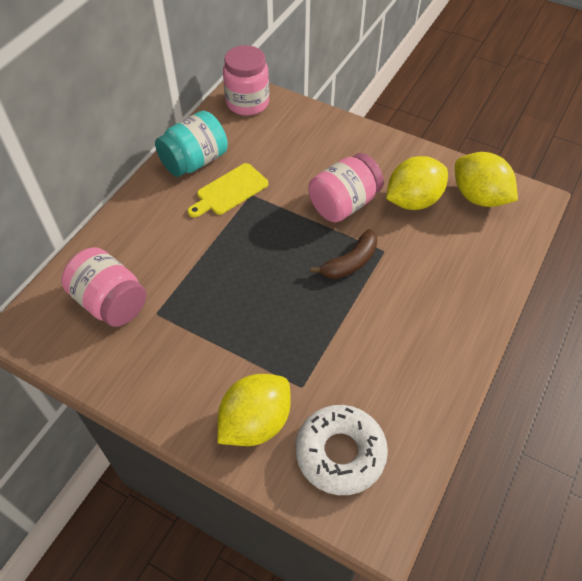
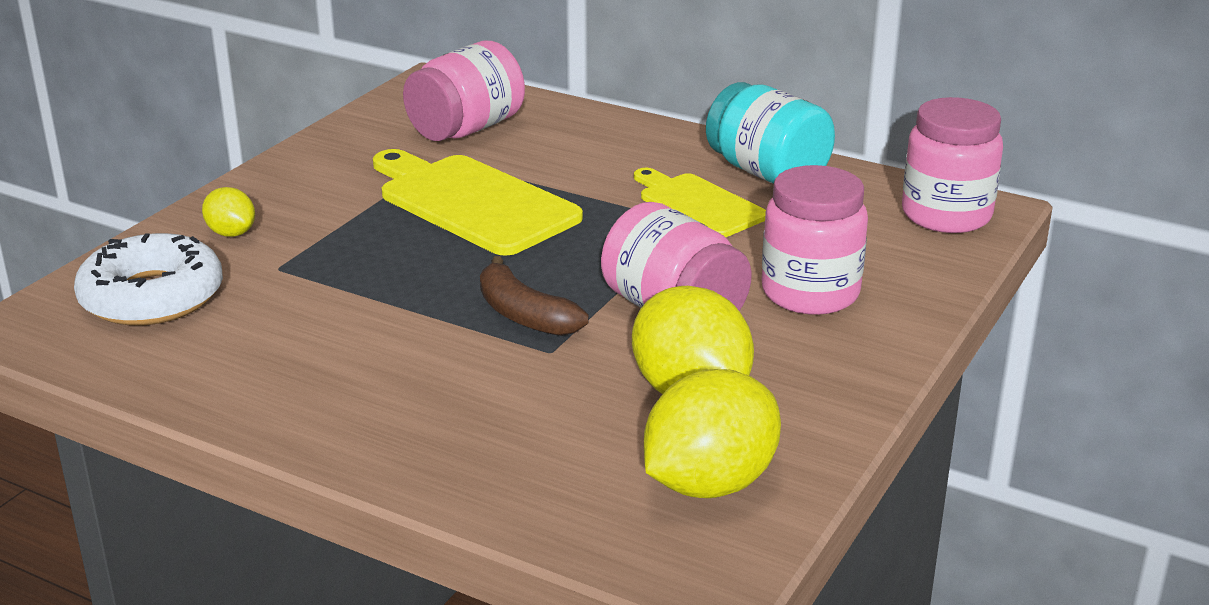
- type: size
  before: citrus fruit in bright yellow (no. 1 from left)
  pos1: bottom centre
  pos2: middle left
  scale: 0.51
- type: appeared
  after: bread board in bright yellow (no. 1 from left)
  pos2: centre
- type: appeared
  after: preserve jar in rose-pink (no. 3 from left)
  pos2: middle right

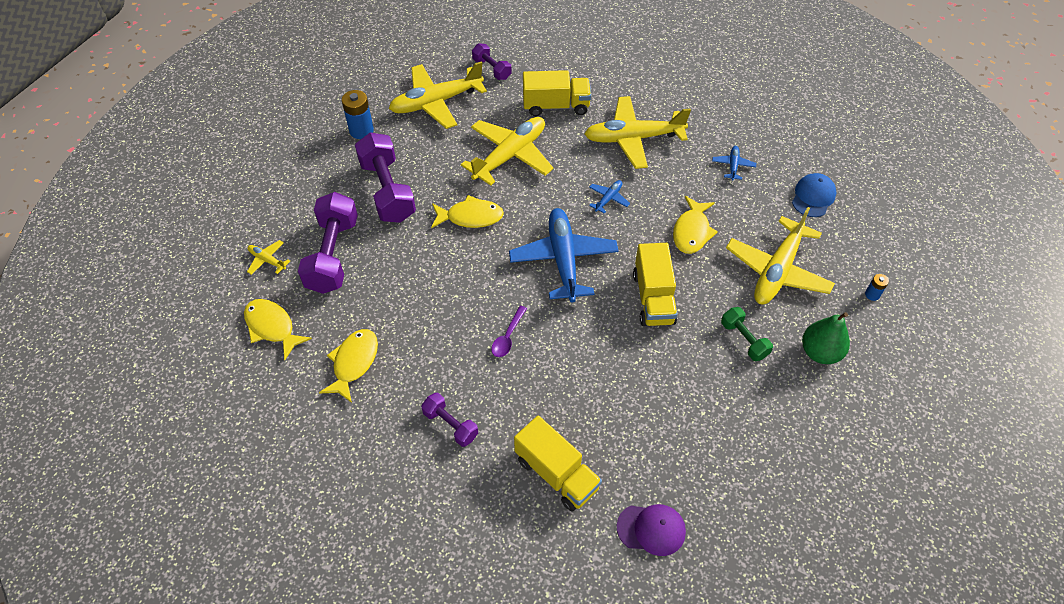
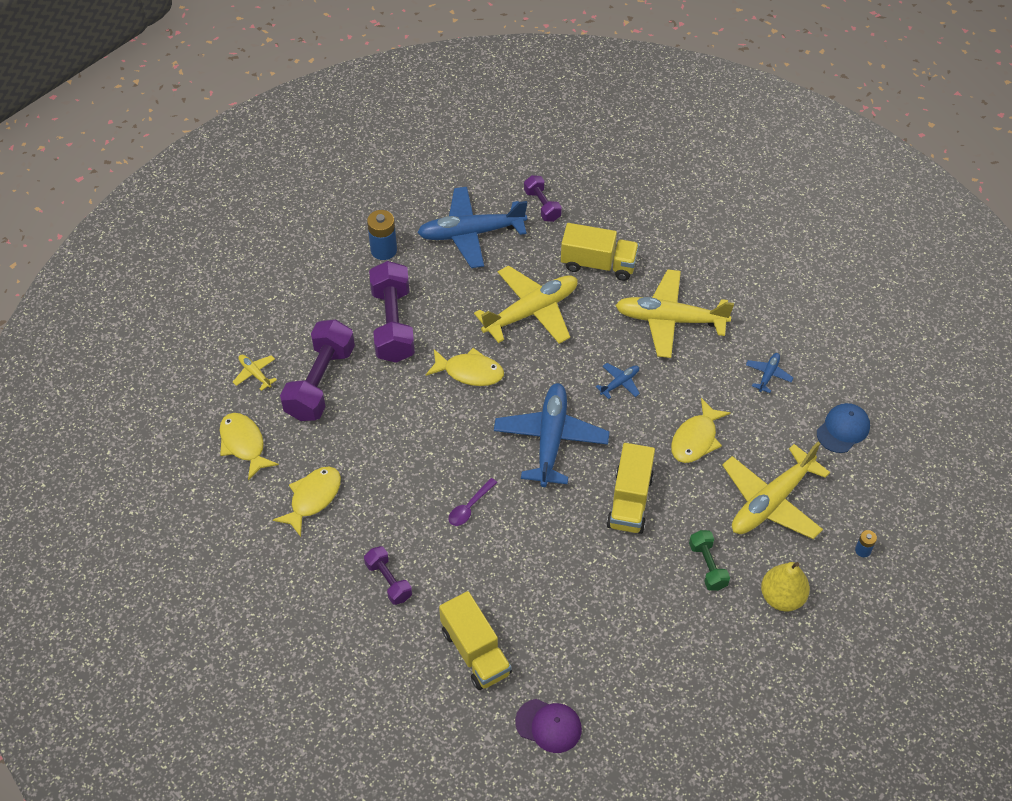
- type: colour
  before: aeroplane in bright yellow (no. 2 from left)
  after: aeroplane in cobalt (no. 1 from left)
  pos1: top centre
  pos2: top centre
- type: colour
  before: pear in emerald
  after: pear in bright yellow
  pos1: middle right
  pos2: bottom right

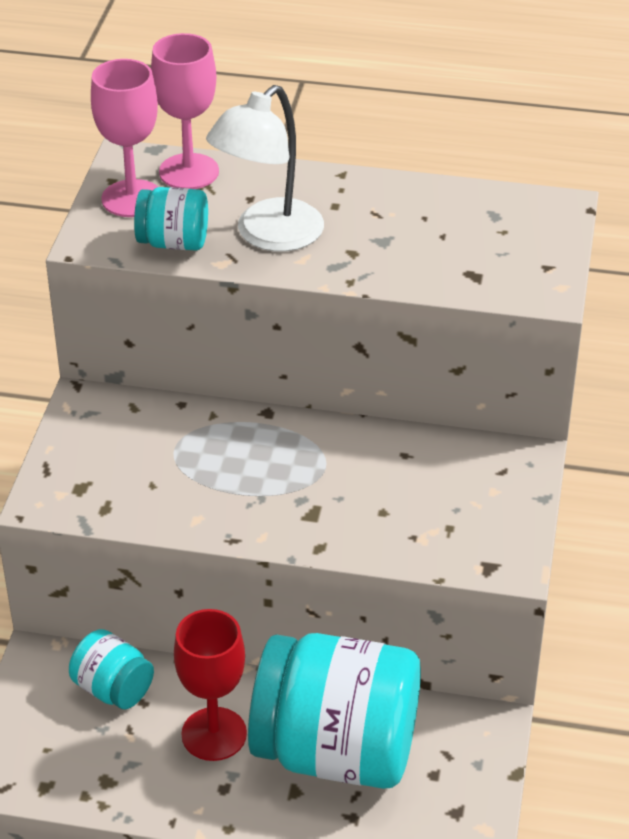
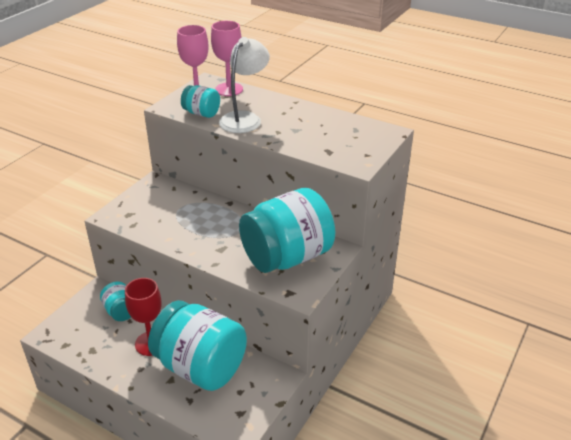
- type: spun
  before: lamp in snow-white
  pos1: top centre
  pos2: top centre
  turn: 150
- type: appeared
  after: preserve jar in turquoise (no. 4 from left)
  pos2: centre

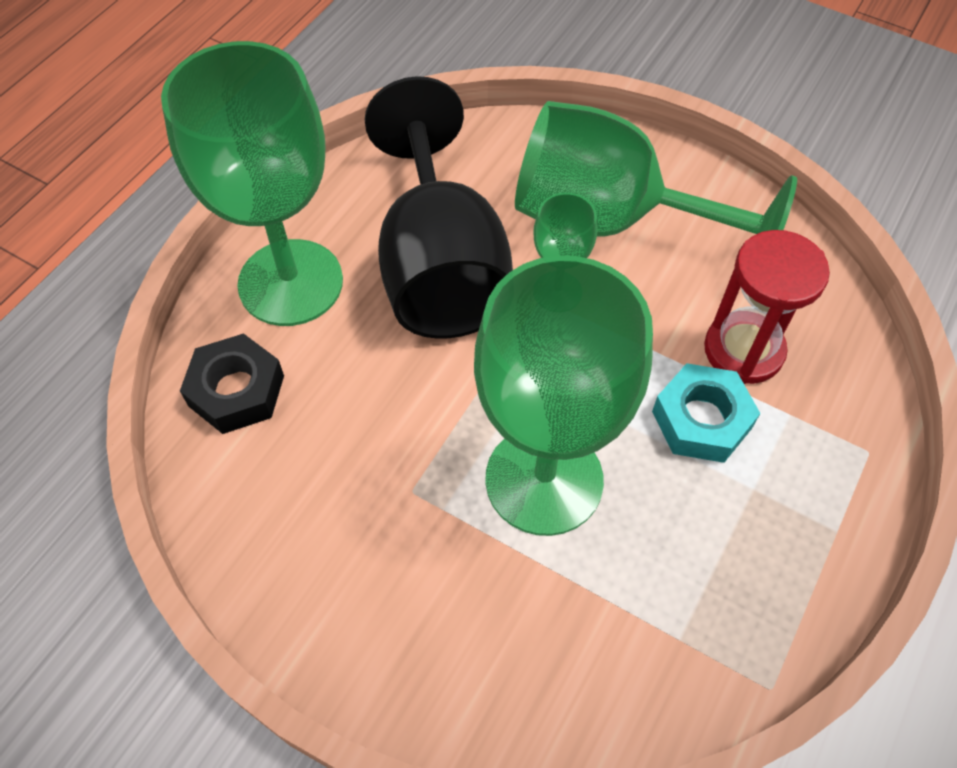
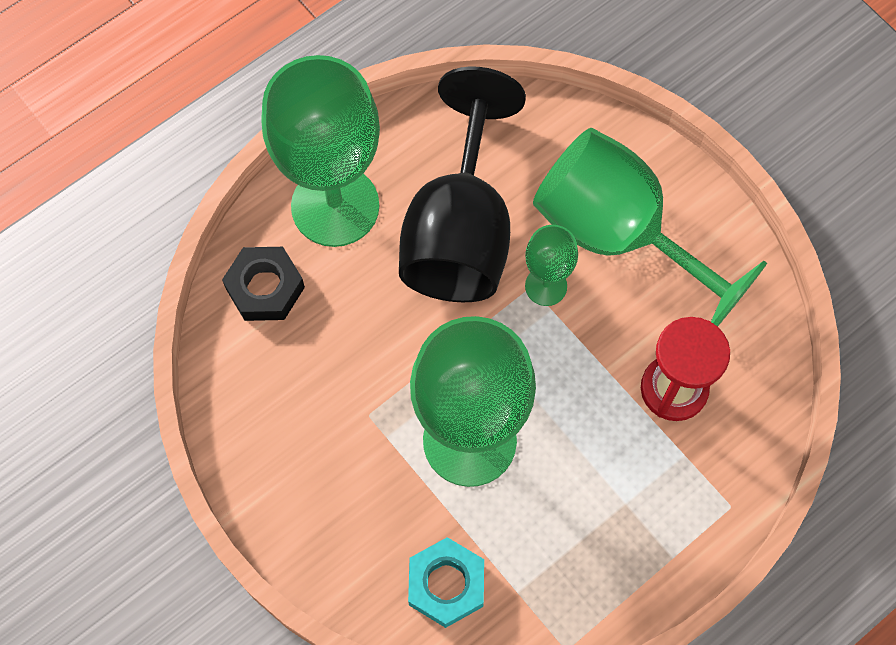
- type: relocated
  before: hex nut in turquoise
  pos1: middle right
  pos2: bottom centre

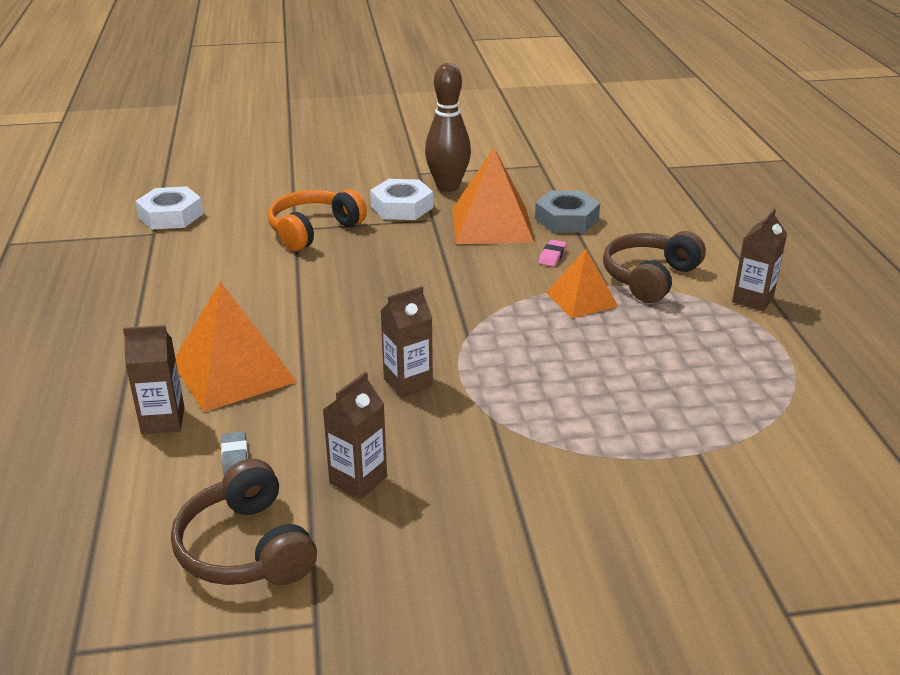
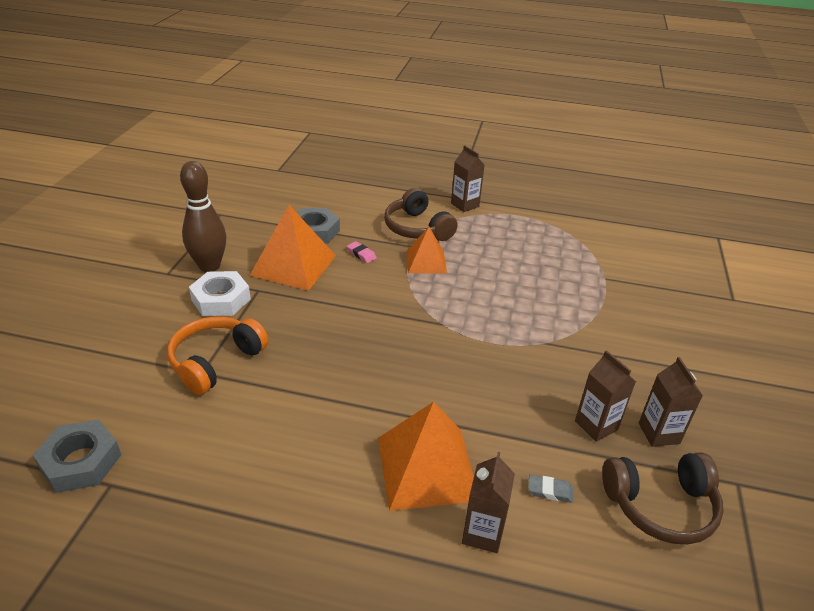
- type: colour
  before: hex nut in snow-white (no. 1 from left)
  after: hex nut in gray (no. 1 from left)
  pos1: top left
  pos2: bottom left
- type: spun
  before: headset in bright orange
  pos1: top centre
  pos2: middle left
  turn: 60
- type: relocated
  before: juice carton in russet (no. 3 from left in the first image)
  after: juice carton in russet (no. 4 from left)
  pos1: centre
  pos2: middle right

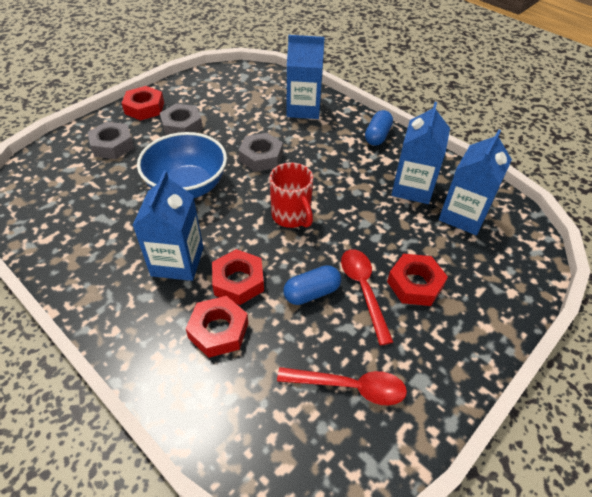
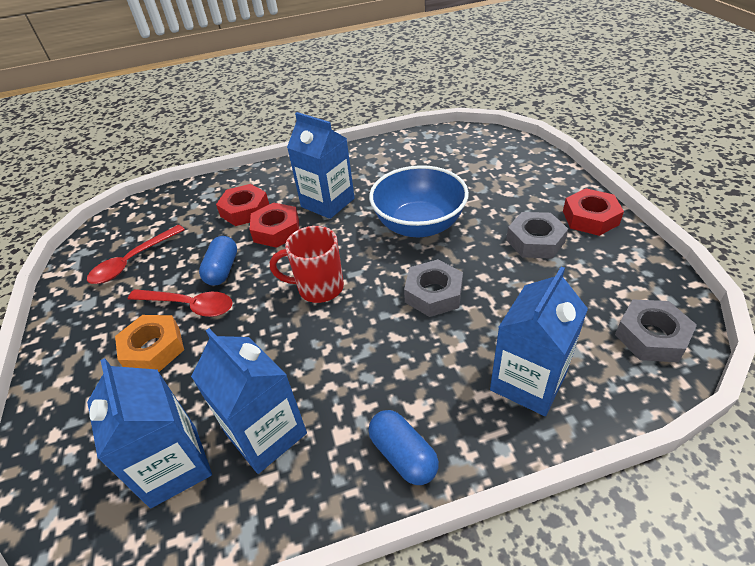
- type: relocated
  before: hex nut in gray (no. 1 from left in the first image)
  after: hex nut in gray (no. 3 from left)
  pos1: top left
  pos2: middle right
- type: colour
  before: hex nut in red (no. 4 from left)
  after: hex nut in bright orange
  pos1: middle right
  pos2: middle left

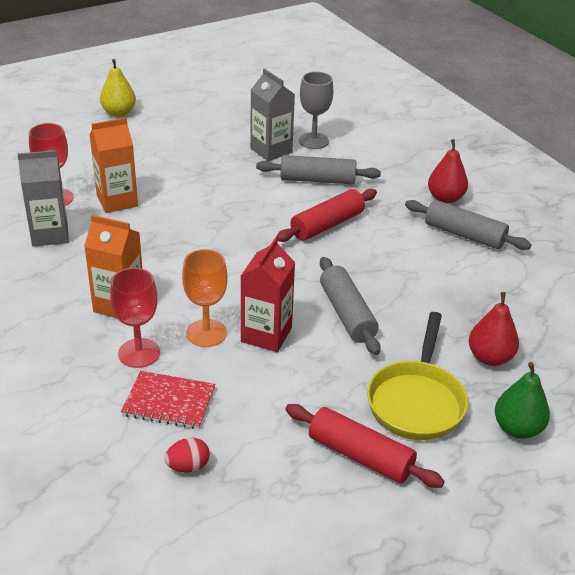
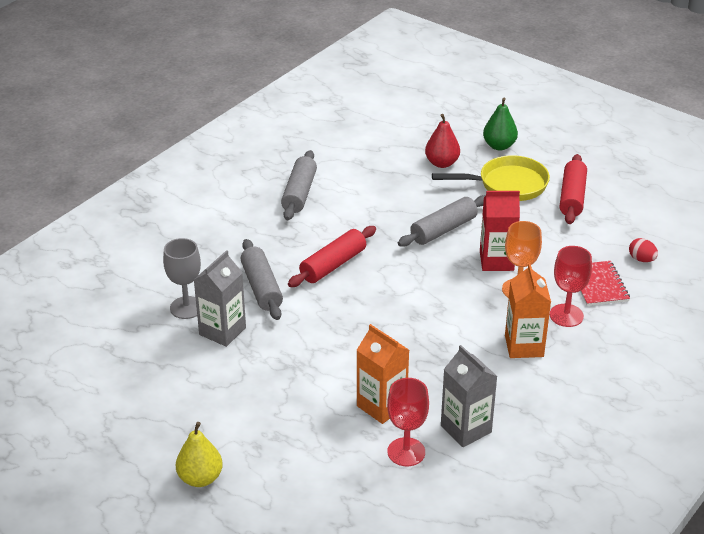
- type: spun
  before: dough roller in red (no. 1 from left)
  pos1: centre
  pos2: centre
  turn: -75
- type: missing
  before: pear in red (no. 1 from left)
  pos1: top right

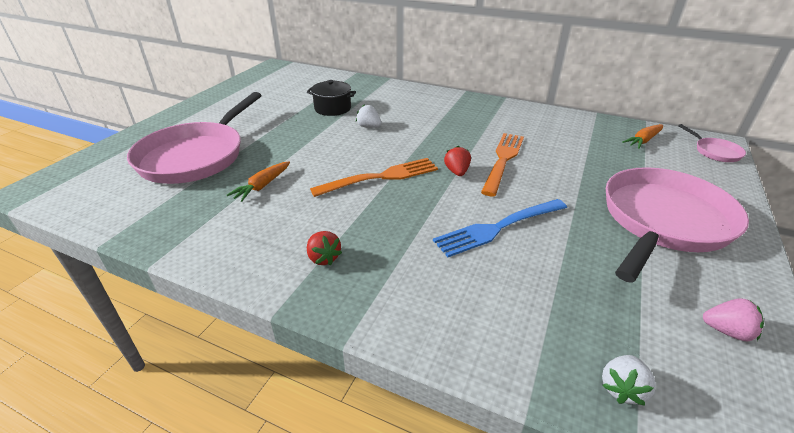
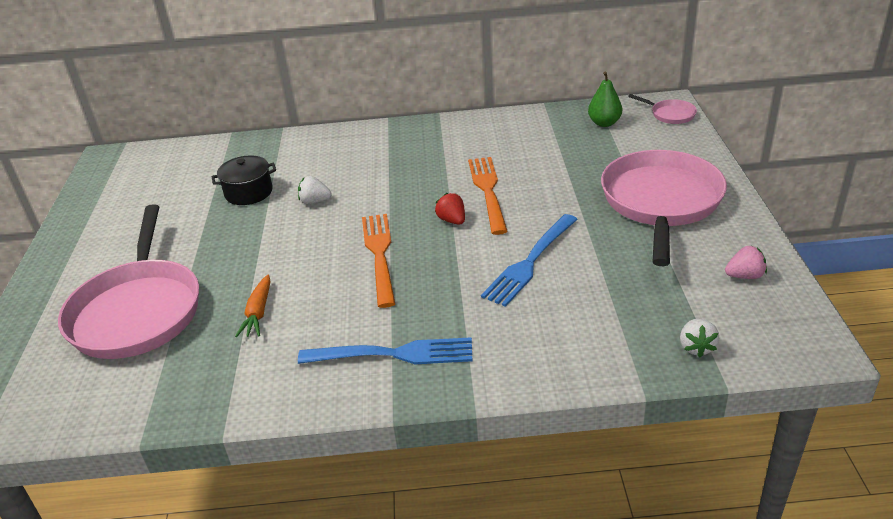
- type: exchanged
  before: berry in red (no. 1 from left)
  after: fork in cobalt (no. 1 from left)
  pos1: centre
  pos2: bottom centre
- type: spun
  before: fork in bright orange (no. 1 from left)
  pos1: centre
  pos2: centre
  turn: -45
- type: exchanged
  before: carrot in bright orange (no. 2 from left)
  after: pear in emerald
  pos1: top right
  pos2: top right

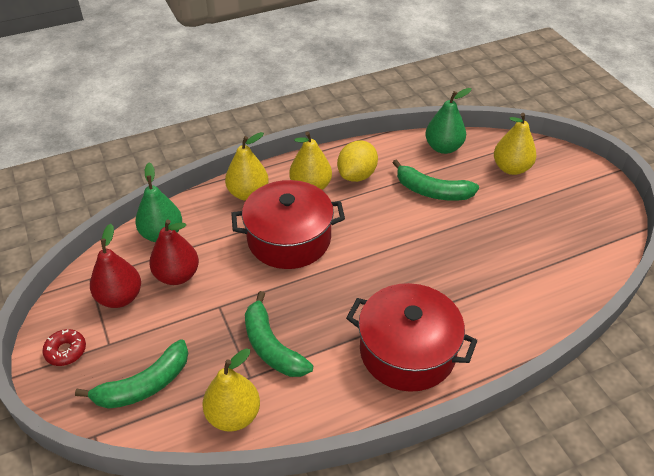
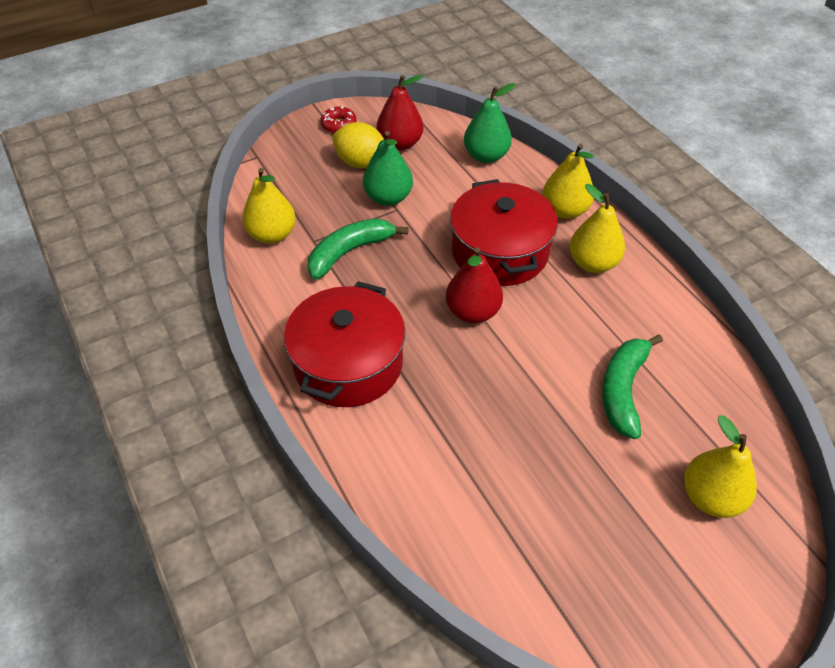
- type: missing
  before: banana fruit in emerald (no. 1 from left)
  pos1: bottom left
- type: relocated
  before: pear in red (no. 2 from left)
  pos1: middle left
  pos2: centre
- type: relocated
  before: citrus fruit in bright yellow
  pos1: centre
  pos2: top centre
- type: relocated
  before: pear in emerald (no. 2 from left in the first image)
  after: pear in emerald (no. 1 from left)
  pos1: top right
  pos2: top centre

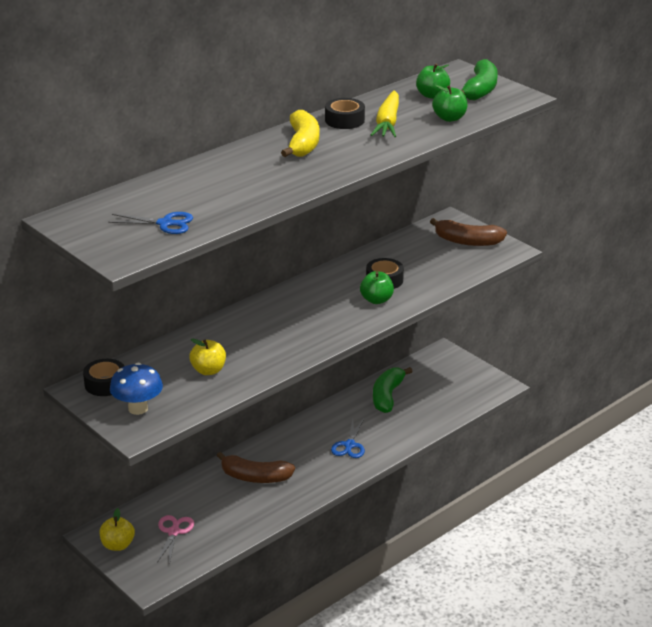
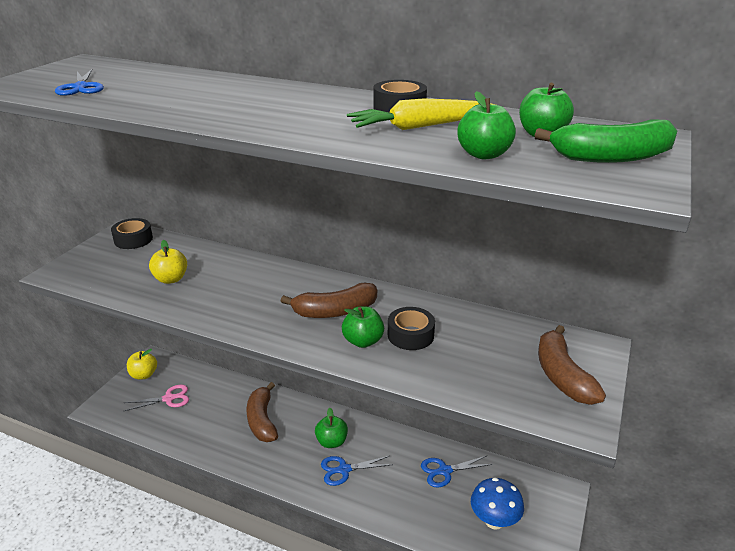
- type: relocated
  before: mushroom in cobalt
  pos1: middle left
  pos2: bottom right
- type: missing
  before: banana fruit in bright yellow
  pos1: top centre
- type: exchanged
  before: banana fruit in emerald (no. 1 from left)
  after: scissors in cobalt (no. 3 from left)
  pos1: centre
  pos2: bottom centre
- type: appeared
  after: banana fruit in russet (no. 2 from left)
  pos2: centre
- type: appeared
  after: apple in emerald (no. 1 from left)
  pos2: bottom centre

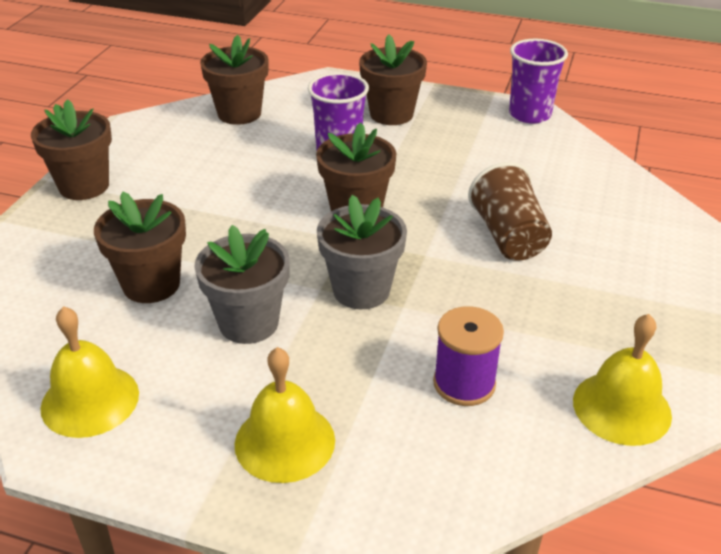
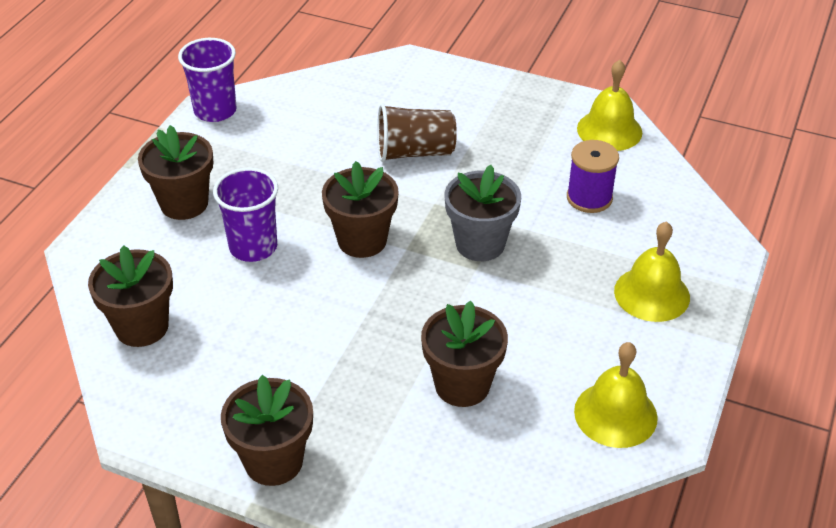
- type: missing
  before: flower pot in gray (no. 1 from left)
  pos1: centre

